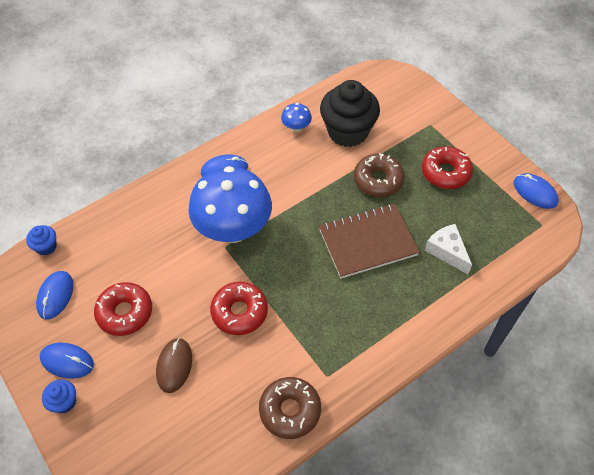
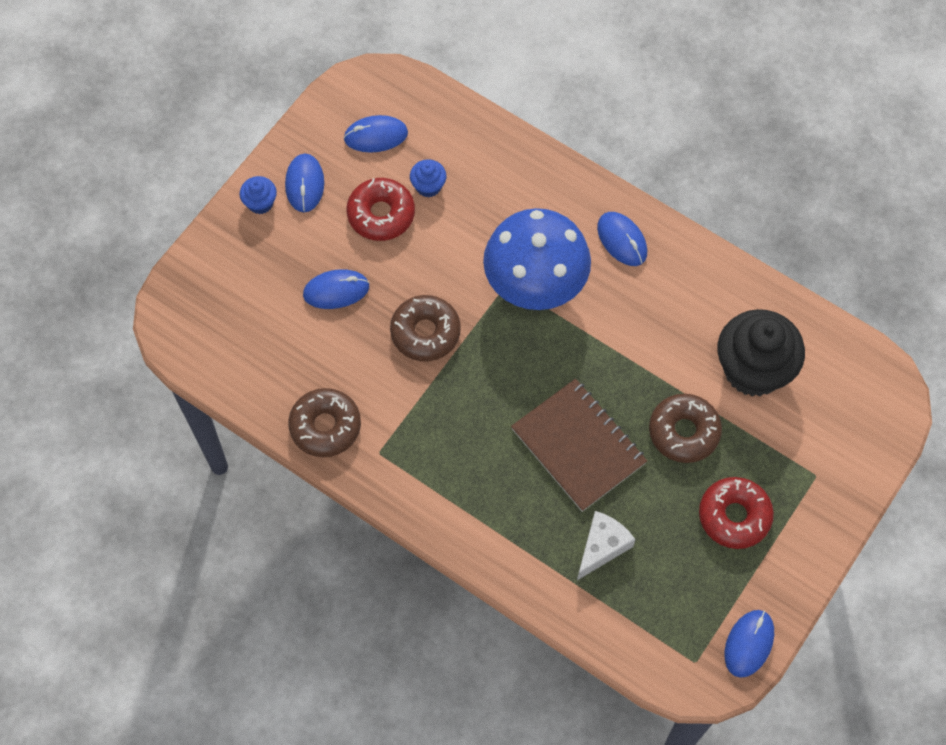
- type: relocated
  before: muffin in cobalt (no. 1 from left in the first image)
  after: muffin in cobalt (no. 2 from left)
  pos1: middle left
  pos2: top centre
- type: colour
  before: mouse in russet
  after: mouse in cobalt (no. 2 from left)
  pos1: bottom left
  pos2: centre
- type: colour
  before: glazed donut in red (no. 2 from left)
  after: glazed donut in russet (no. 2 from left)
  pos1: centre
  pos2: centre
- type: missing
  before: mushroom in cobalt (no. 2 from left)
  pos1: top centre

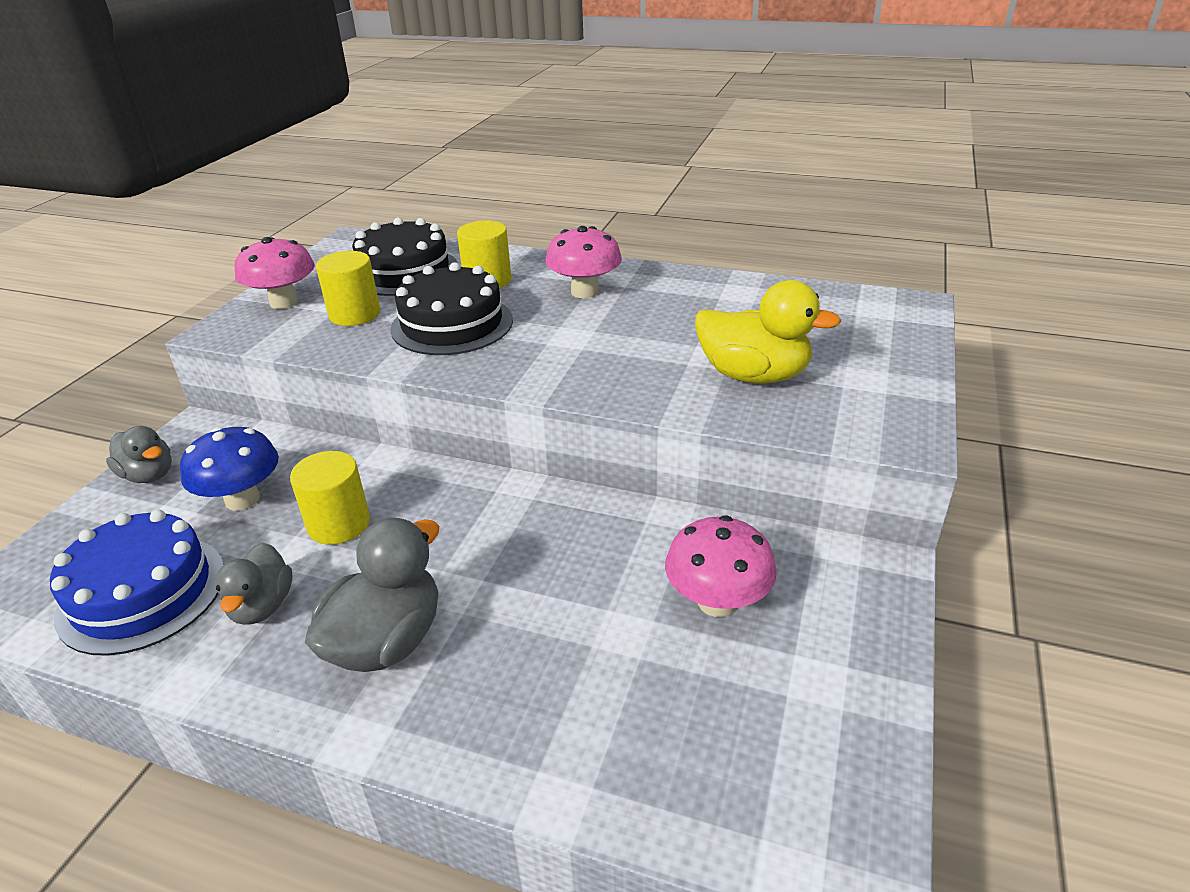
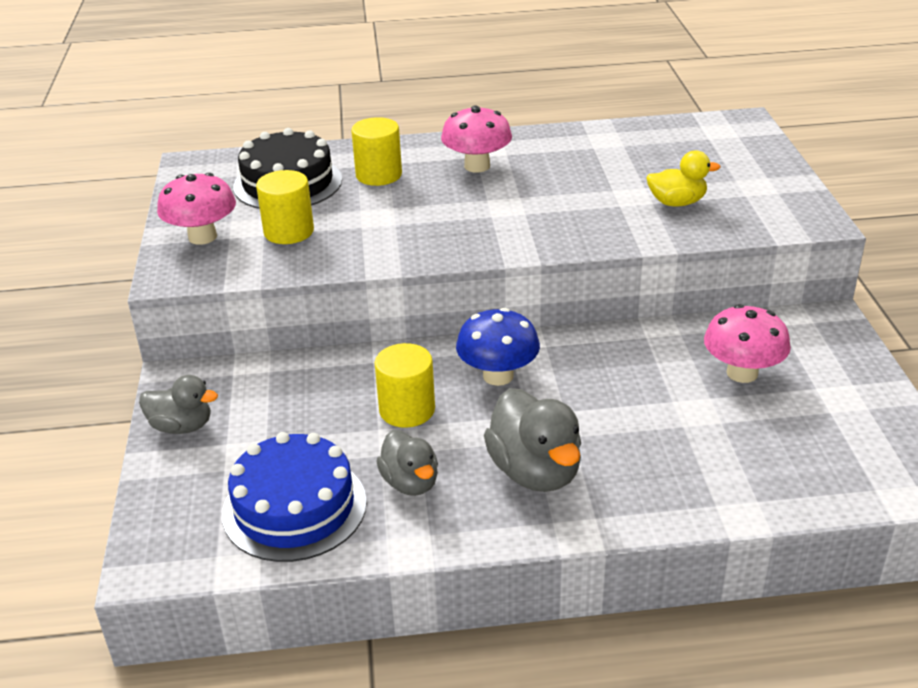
- type: relocated
  before: mushroom in cobalt
  pos1: middle left
  pos2: centre
- type: spun
  before: rubber duck in gray (no. 3 from left)
  pos1: bottom left
  pos2: centre
  turn: 150
- type: missing
  before: layer cake in black (no. 2 from left)
  pos1: centre
- type: size
  before: rubber duck in bright yellow
  pos1: centre
  pos2: top right
  scale: 0.63

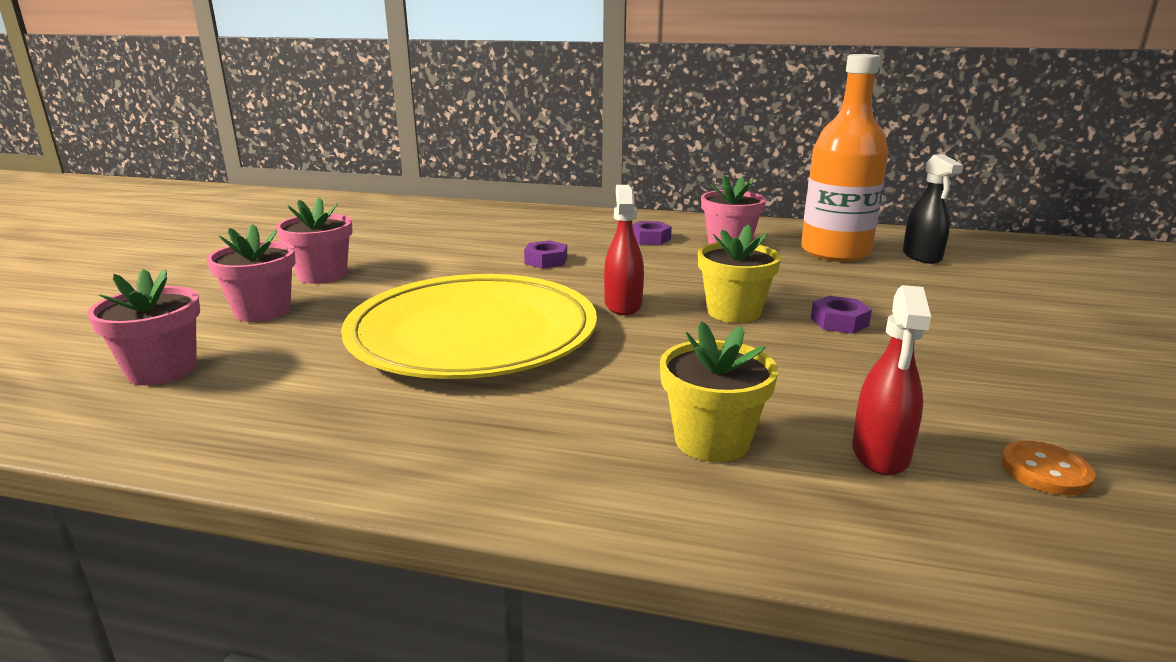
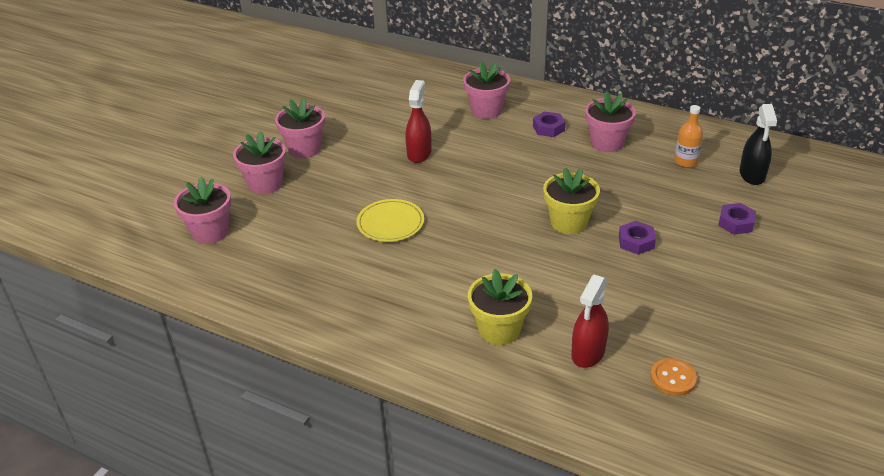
- type: size
  before: plate in bright yellow
  pos1: centre
  pos2: centre
  scale: 0.43
- type: relocated
  before: hex nut in violet (no. 1 from left in the first image)
  after: hex nut in violet (no. 3 from left)
  pos1: centre
  pos2: middle right
- type: relocated
  before: sprayer in red (no. 1 from left)
  pos1: centre
  pos2: top centre
- type: size
  before: drink bottle in bright orange
  pos1: top right
  pos2: top right
  scale: 0.43
- type: appeared
  after: flower pot in rose-pink (no. 4 from left)
  pos2: top centre

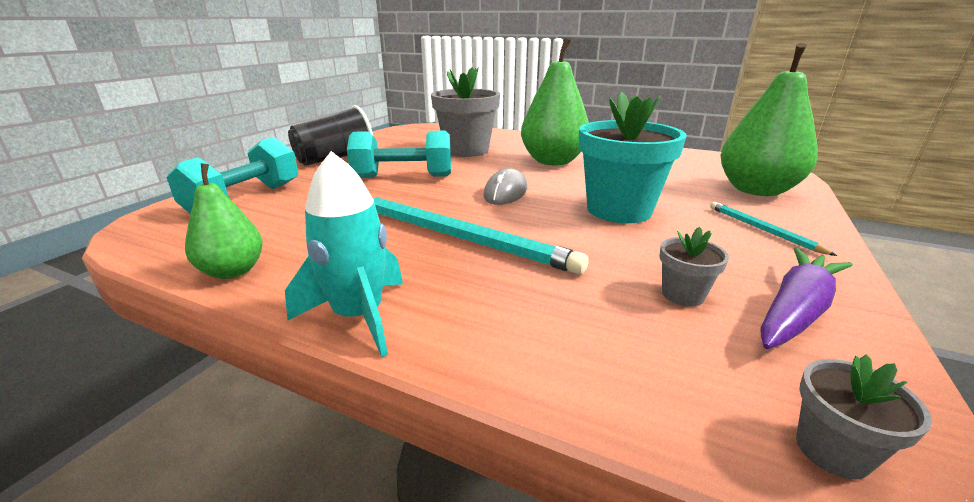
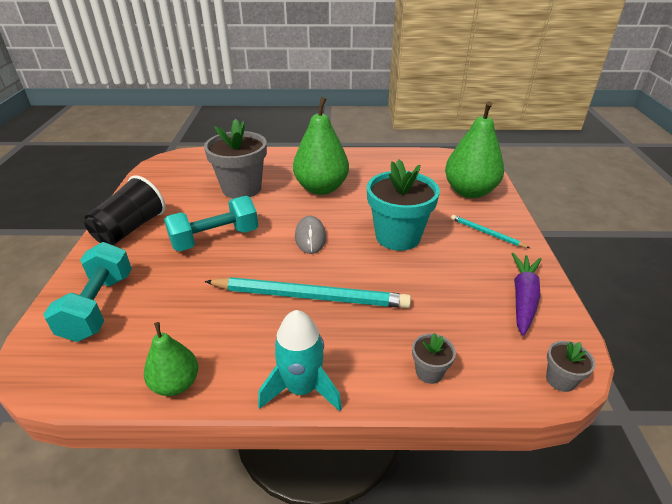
- type: relocated
  before: flower pot in gray (no. 2 from left)
  pos1: middle right
  pos2: bottom centre

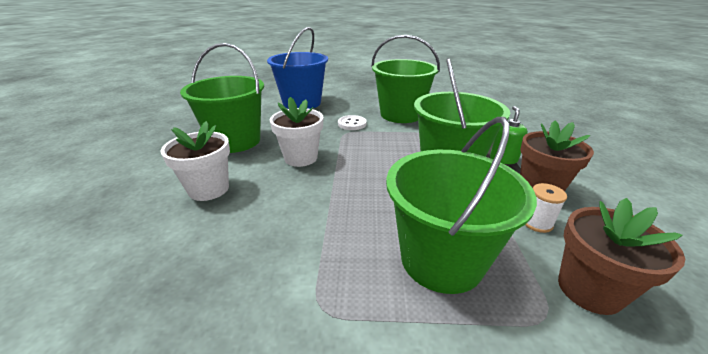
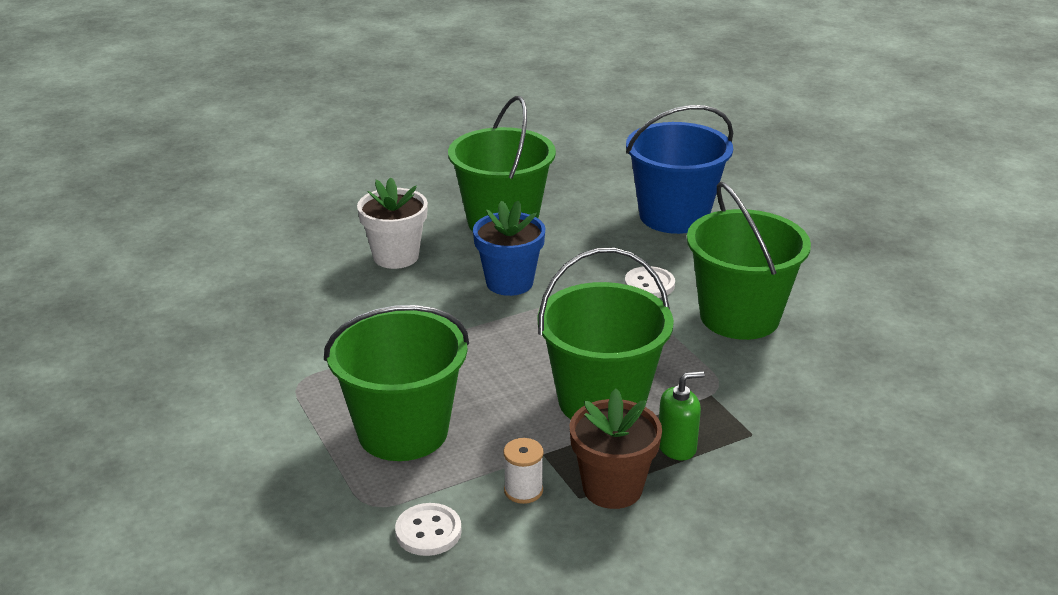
- type: colour
  before: flower pot in snow-white (no. 2 from left)
  after: flower pot in cobalt
  pos1: centre
  pos2: centre
- type: exchanged
  before: flower pot in russet (no. 2 from left)
  after: button in snow-white (no. 1 from left)
  pos1: bottom right
  pos2: bottom centre

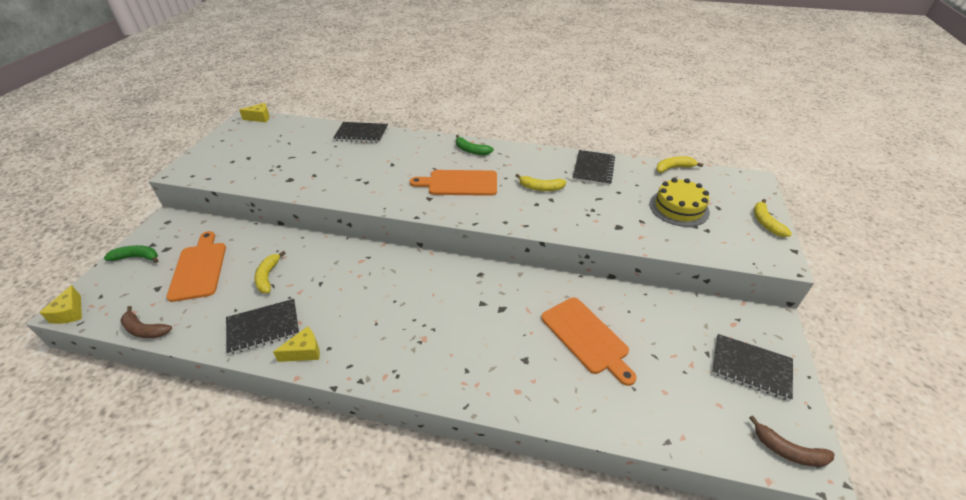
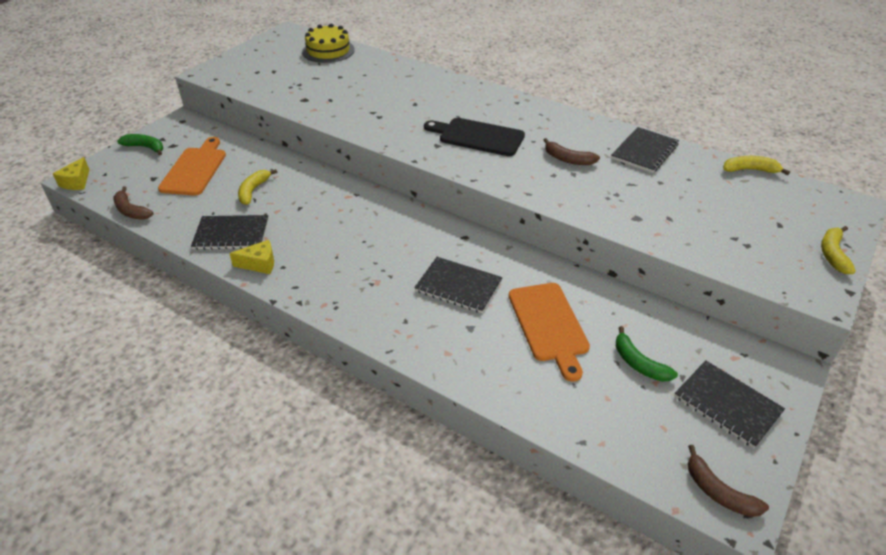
- type: missing
  before: cheese in bright yellow (no. 2 from left)
  pos1: top left
- type: relocated
  before: exercise book in black (no. 2 from left)
  pos1: top centre
  pos2: centre
- type: colour
  before: bread board in bright orange (no. 2 from left)
  after: bread board in black
  pos1: centre
  pos2: top centre
- type: relocated
  before: banana fruit in emerald (no. 2 from left)
  pos1: top centre
  pos2: middle right
- type: colour
  before: banana fruit in bright yellow (no. 2 from left)
  after: banana fruit in russet (no. 2 from left)
  pos1: centre
  pos2: top centre
- type: relocated
  before: layer cake in bright yellow
  pos1: middle right
  pos2: top centre

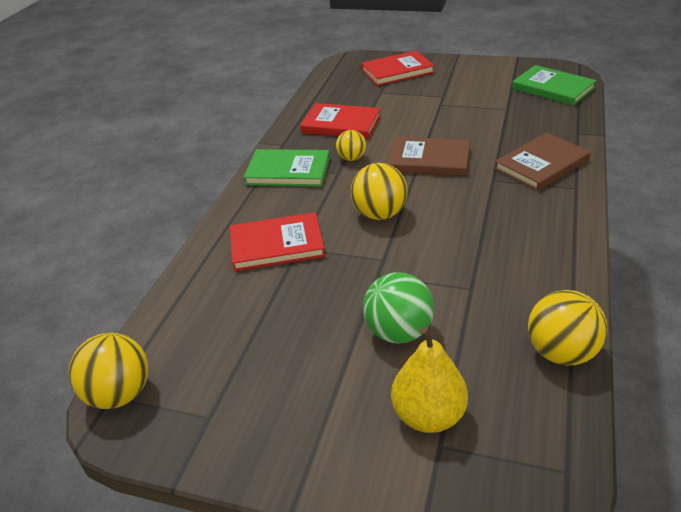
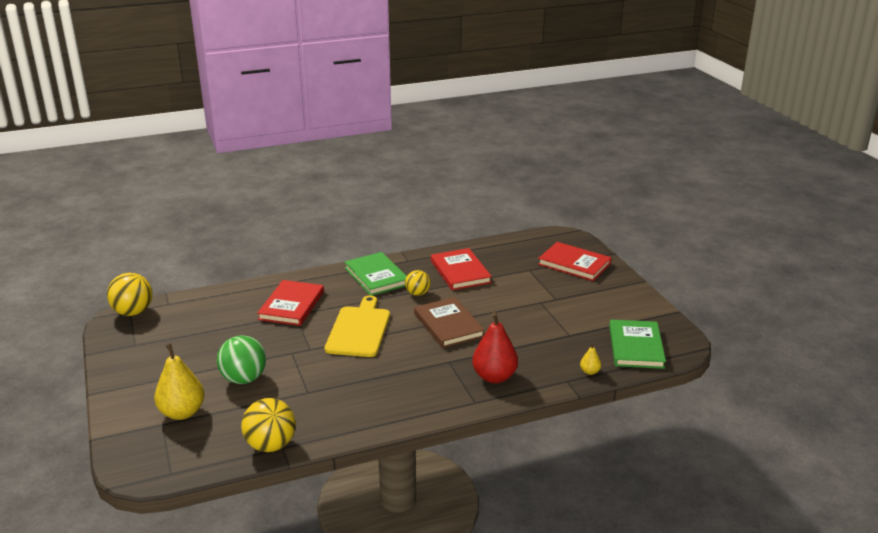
- type: spun
  before: hardcover in red (no. 1 from left)
  pos1: centre
  pos2: middle left
  turn: 60
- type: exchanged
  before: sphere in bright yellow (no. 3 from left)
  after: bread board in bright yellow
  pos1: centre
  pos2: centre
- type: exchanged
  before: hardcover in russet (no. 2 from left)
  after: pear in red
  pos1: top right
  pos2: centre
- type: appeared
  after: pear in bright yellow (no. 2 from left)
  pos2: bottom right

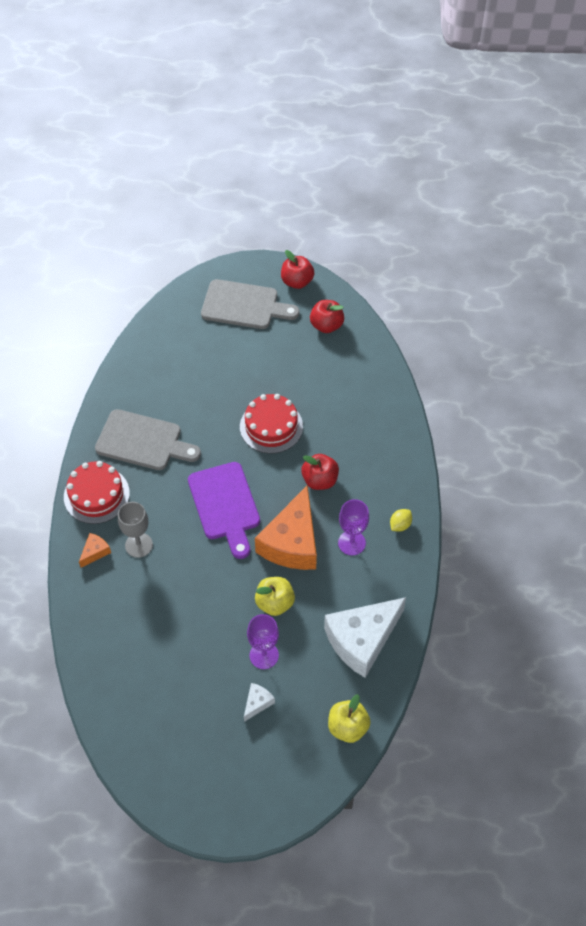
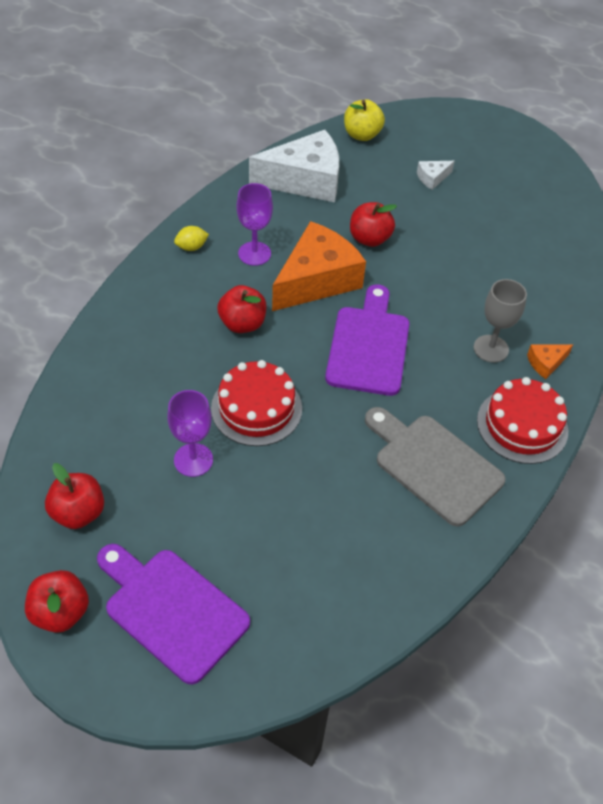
- type: colour
  before: bread board in gray (no. 2 from left)
  after: bread board in violet (no. 1 from left)
  pos1: top centre
  pos2: bottom left
- type: relocated
  before: wine glass in violet (no. 1 from left)
  pos1: bottom centre
  pos2: middle left
- type: colour
  before: apple in bright yellow (no. 1 from left)
  after: apple in red (no. 4 from left)
  pos1: centre
  pos2: top centre

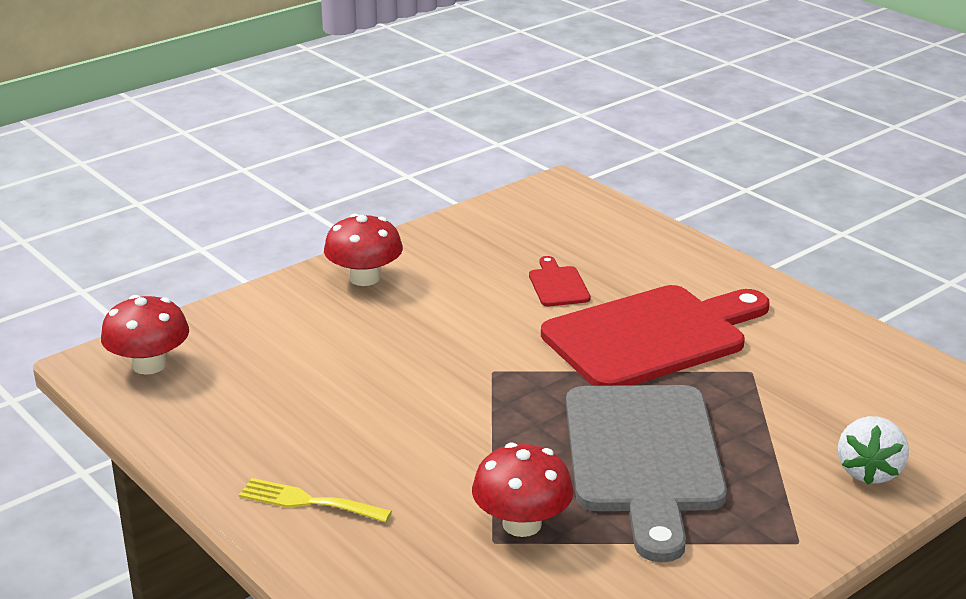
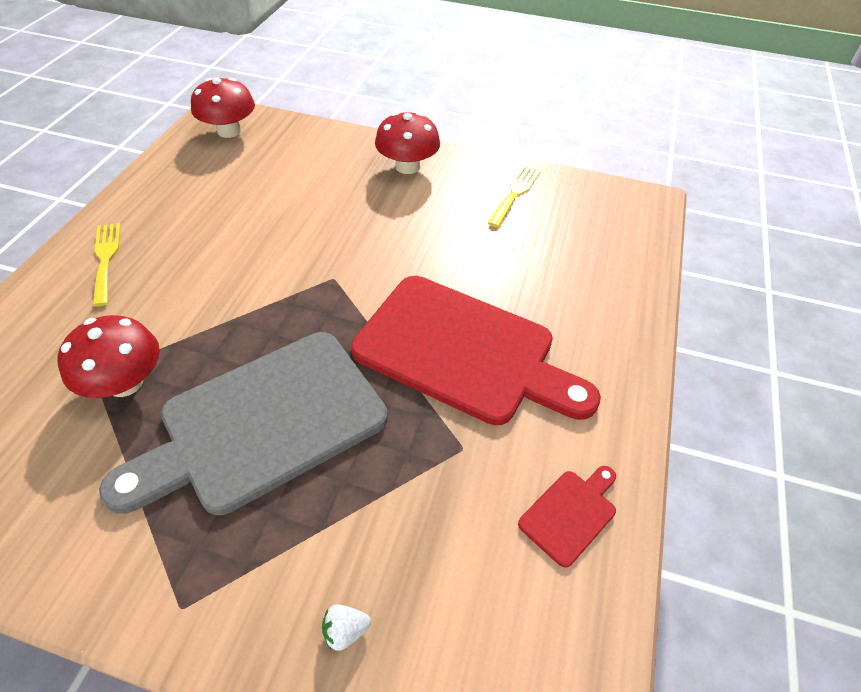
- type: relocated
  before: bread board in red (no. 1 from left in the first image)
  after: bread board in red (no. 2 from left)
  pos1: centre
  pos2: bottom centre
- type: size
  before: berry in snow-white
  pos1: bottom right
  pos2: bottom centre
  scale: 0.5
- type: appeared
  after: fork in bright yellow (no. 2 from left)
  pos2: top centre

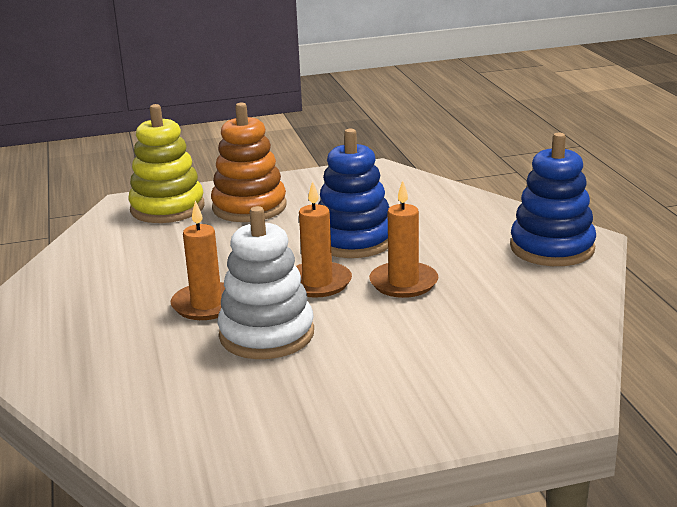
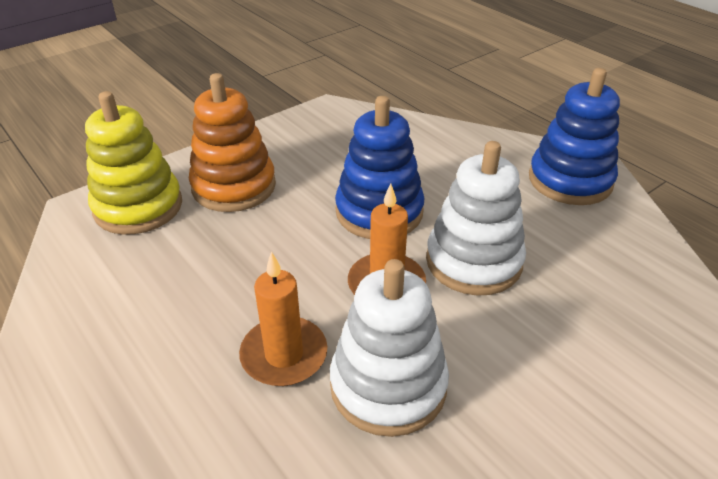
- type: exchanged
  before: candle in bright orange (no. 3 from left)
  after: stacking rings in snow-white (no. 2 from left)
  pos1: centre
  pos2: centre

